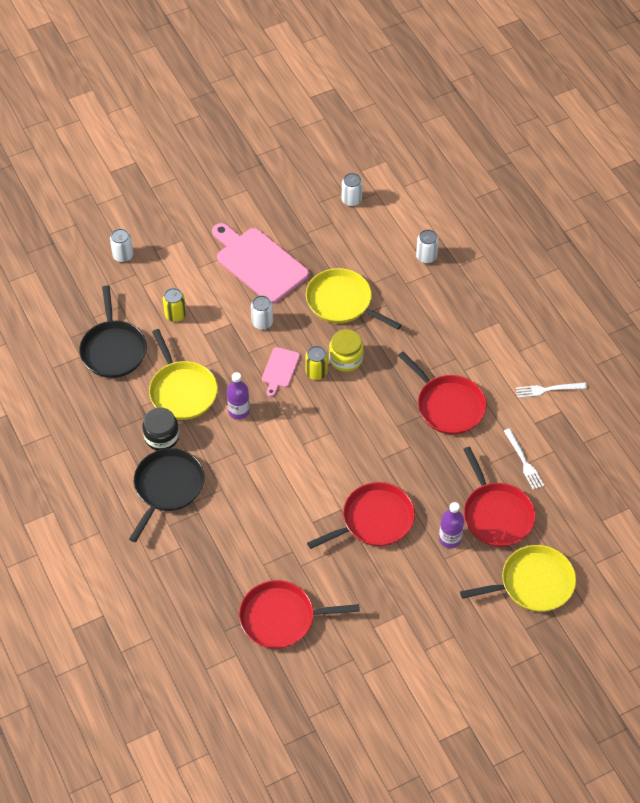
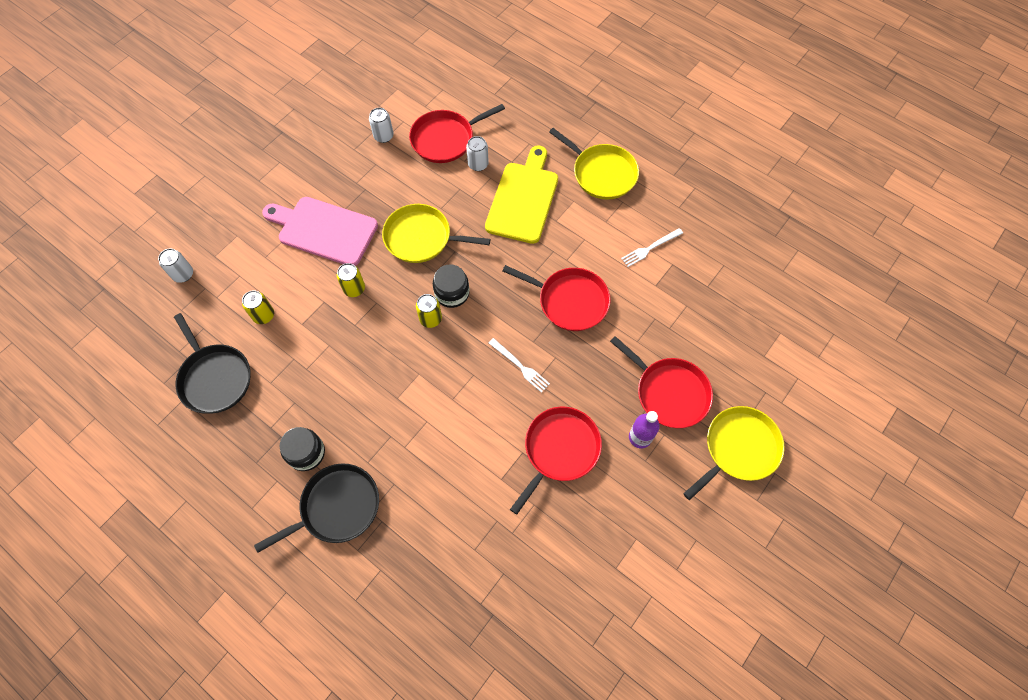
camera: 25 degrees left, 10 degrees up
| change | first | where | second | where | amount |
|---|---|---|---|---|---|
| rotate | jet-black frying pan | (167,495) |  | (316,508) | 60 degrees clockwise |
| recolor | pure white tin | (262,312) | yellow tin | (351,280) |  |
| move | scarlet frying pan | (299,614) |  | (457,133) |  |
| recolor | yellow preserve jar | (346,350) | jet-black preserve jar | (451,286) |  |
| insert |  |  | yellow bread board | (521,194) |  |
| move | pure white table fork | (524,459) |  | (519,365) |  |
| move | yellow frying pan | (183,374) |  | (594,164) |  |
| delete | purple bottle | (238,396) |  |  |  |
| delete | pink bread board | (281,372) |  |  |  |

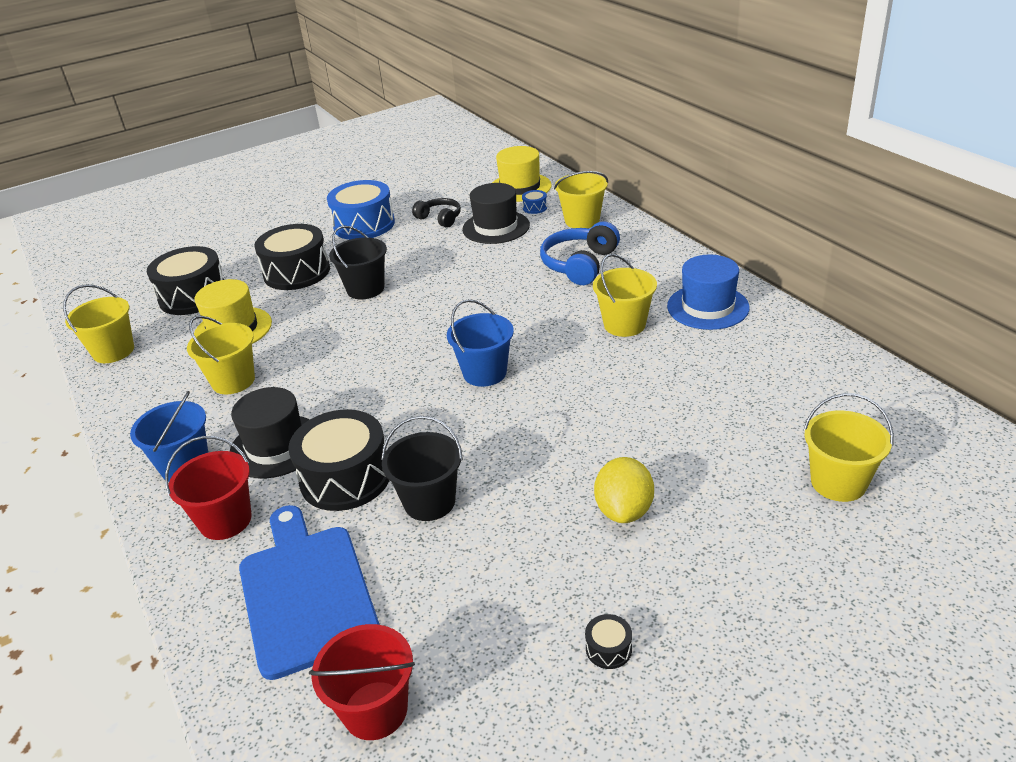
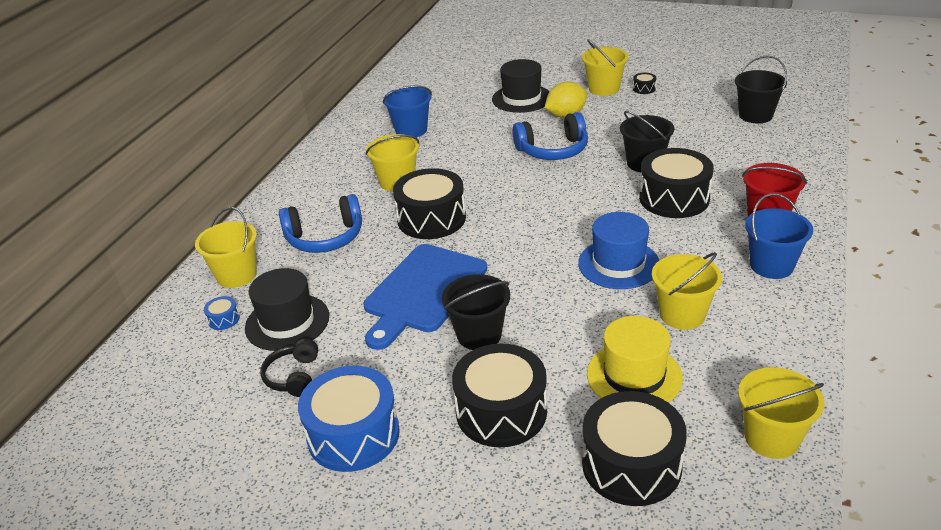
camera: 130 degrees left, 0 degrees up
| change | first | where | second | where | amount |
|---|---|---|---|---|---|
| move | royal blue bread board | (309,592) |  | (425,297) |  |
| move | royal blue bucket | (480,343) |  | (407,111) |  |
| insert |  |  | jet-black toy drum | (429,203) |  |
| move | jet-black hat | (270,433) |  | (521,86) |  |
| insert |  |  | royal blue headset | (550,136) |  |
| move | royal blue hat | (708,292) |  | (618,250) |  |
| move | yellow bucket | (848,447) |  | (605,67) |  |
| recolor | scarlet bucket | (362,682) | jet-black bucket | (761,89) |  |
| delete | yellow hat | (522,174) |  |  |  |

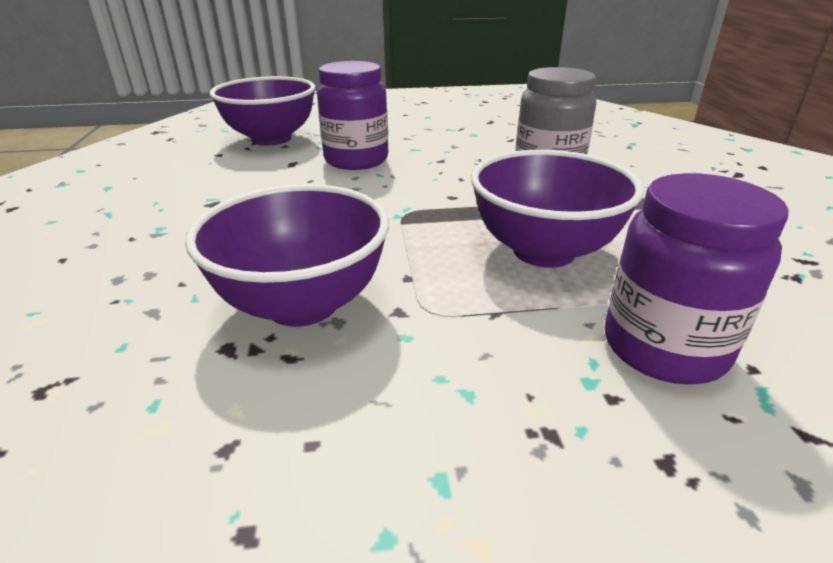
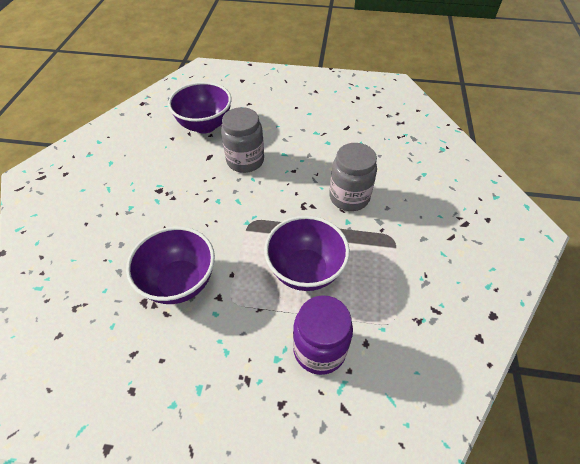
camera: 15 degrees right, 20 degrees up
| change | first | where | second | where | amount |
|---|---|---|---|---|---|
| recolor | purple preserve jar | (352,115) | gray preserve jar | (242,140) |  |

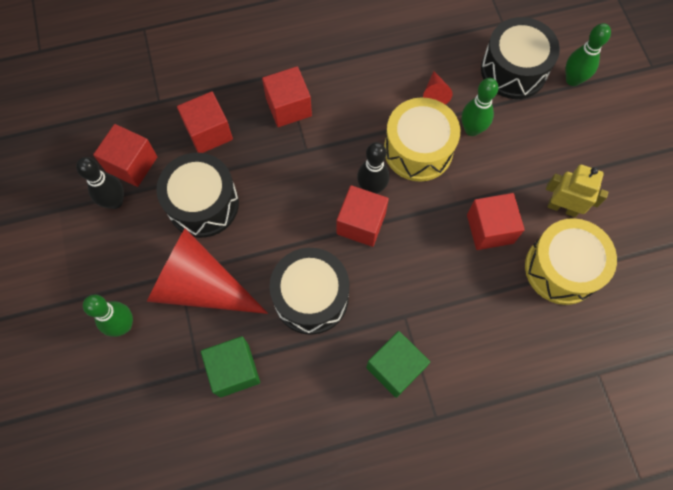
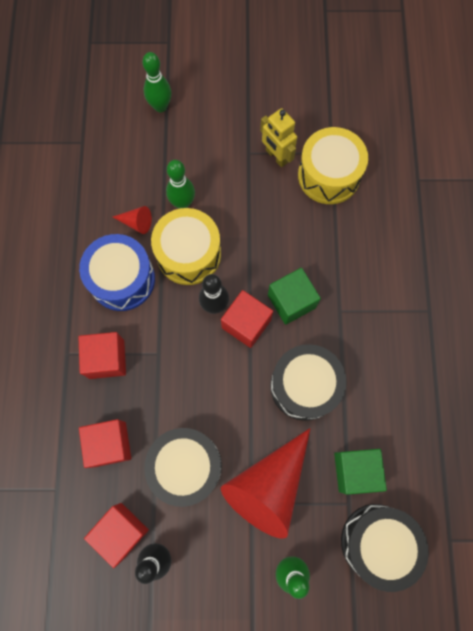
camera: 75 degrees left, 5 degrees up
| change | first | where | second | where | amount |
|---|---|---|---|---|---|
| insert |  |  | royal blue toy drum | (117,272) |  |
| rotate | yellow robot | (577,191) |  | (278,137) | 75 degrees counterclockwise |
| move | emerald solid cube | (398,364) |  | (294,296) |  |
| move | jet-black toy drum | (520,58) |  | (385,548) |  |
| delete | scarlet solid cube | (496,221) |  |  |  |

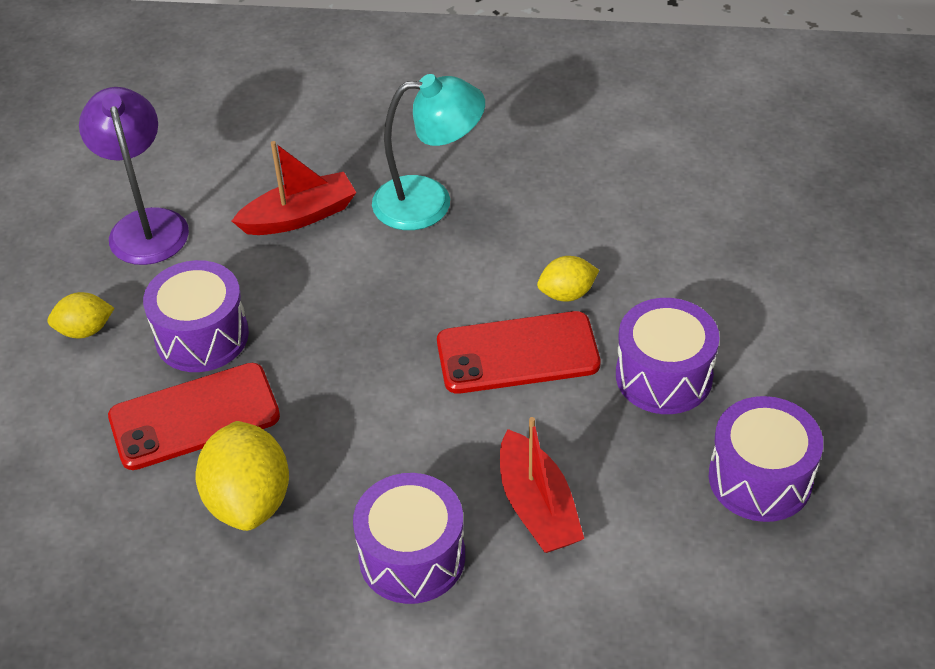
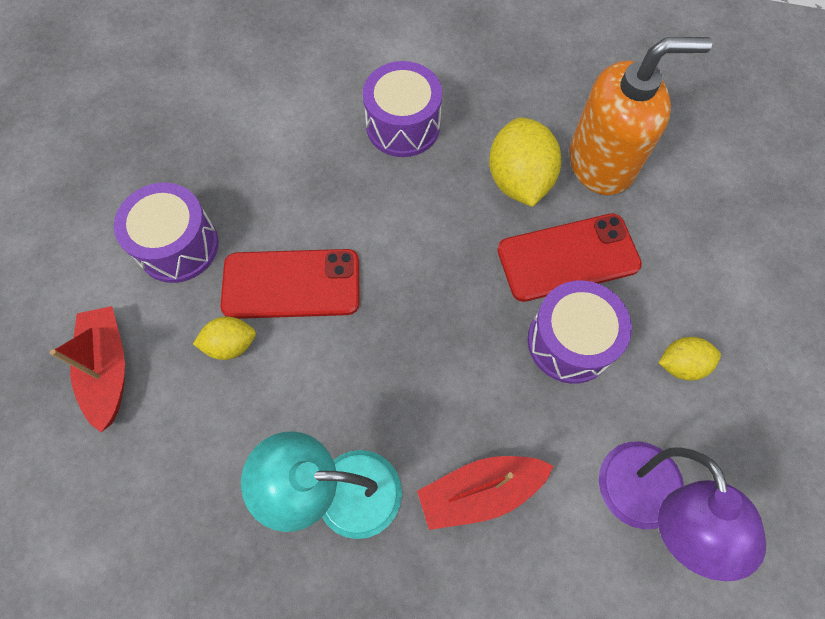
camera: 175 degrees left, 20 degrees up
| change | first | where | second | where | amount |
|---|---|---|---|---|---|
| move | scarlet boat | (542,485) |  | (87,369) |  |
| insert |  |  | orange-coloured soap pump | (640,116) |  |
| delete | purple toy drum | (766,459) |  |  |  |

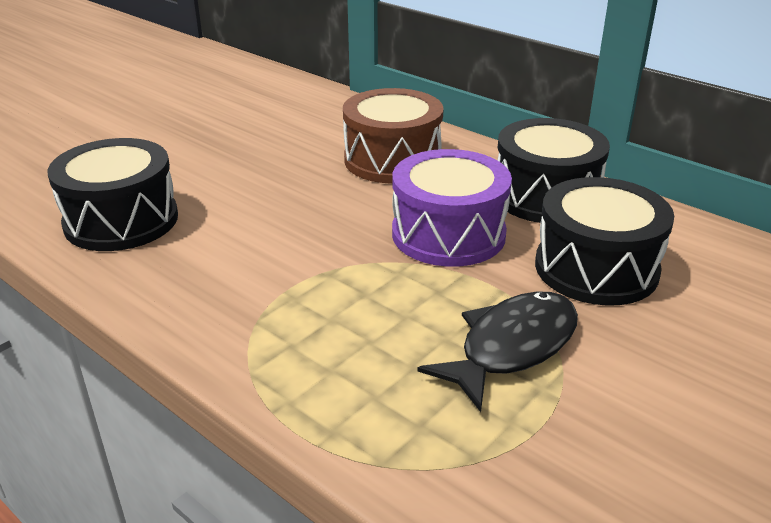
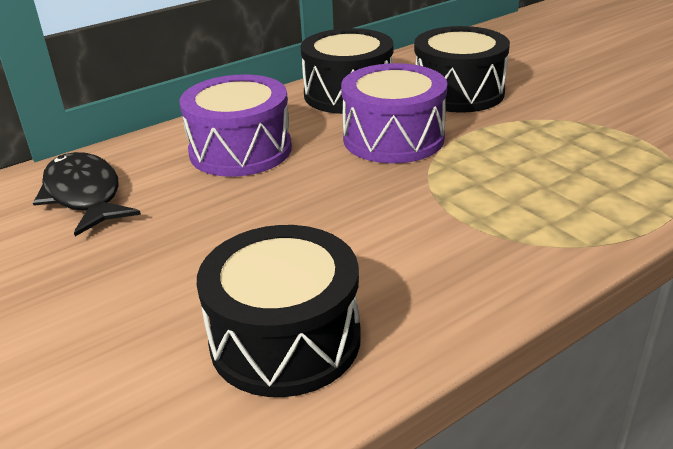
camera: 75 degrees left, 0 degrees up
| change | first | where | second | where | amount |
|---|---|---|---|---|---|
| move | jet-black fish figure | (498,351) |  | (87,194) |  |
| recolor | dark brown toy drum | (393,136) | purple toy drum | (236,125) |  |

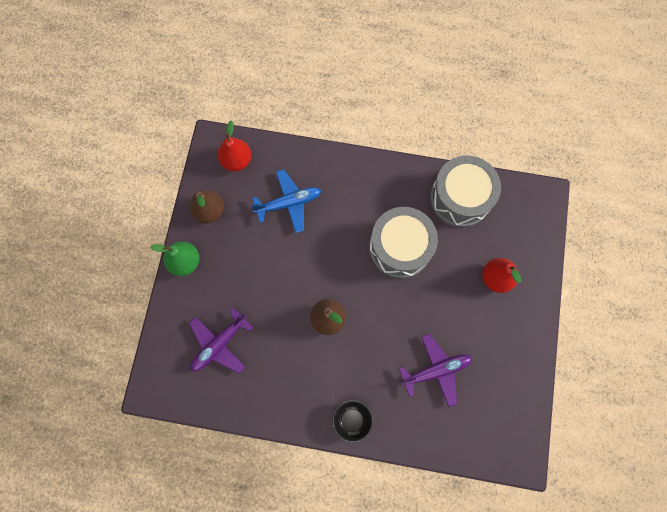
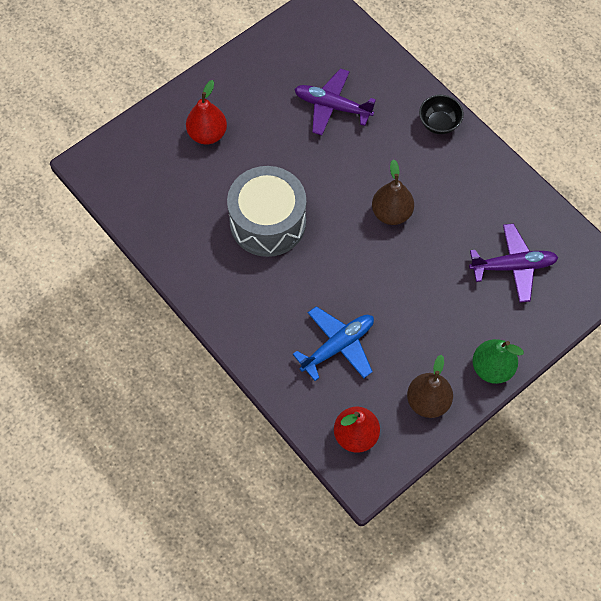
camera: 140 degrees left, 10 degrees down
| change | first | where | second | where | amount |
|---|---|---|---|---|---|
| rotate | royal blue toy plane | (286,201) |  | (333,343) | 120 degrees clockwise |
| delete | gray toy drum | (465,192) |  |  |  |

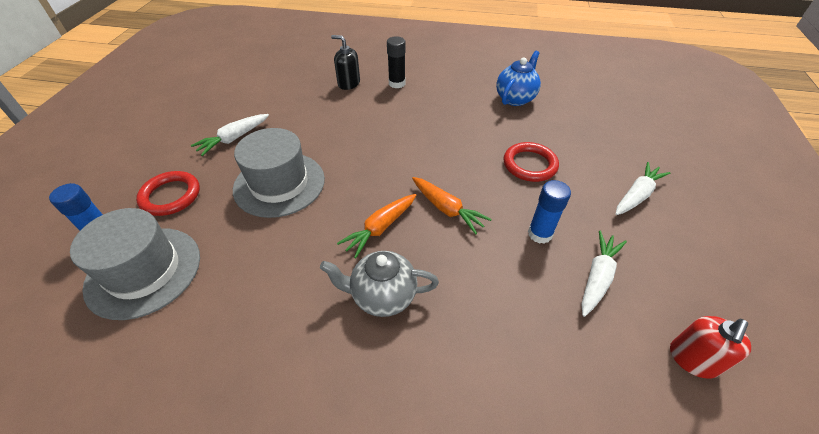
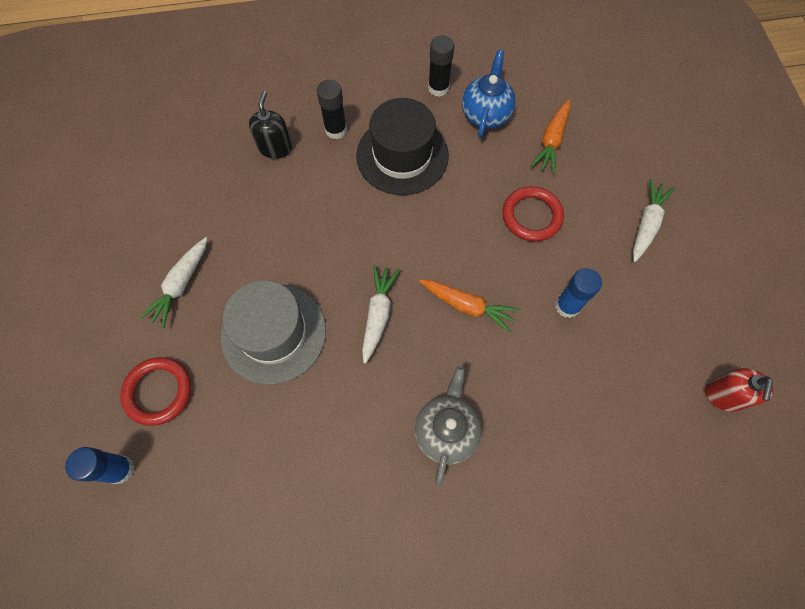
camera: 20 degrees left, 20 degrees up
| change | first | where | second | where | amount |
|---|---|---|---|---|---|
| rotate | jet-black soap pump | (345,62) |  | (270,125) | 90 degrees clockwise |
| insert |  |  | jet-black hat | (402,146) |  |
| move | pure white root vegetable | (604,274) |  | (381,314) |  |
| rotate | gray teapot | (379,284) |  | (448,426) | 120 degrees clockwise |
| insert |  |  | jet-black stick of glue | (441,66) |  |
| move | orange-coloured root vegetable | (376,226) |  | (550,136) |  |
| delete | gray hat | (135,264) |  |  |  |

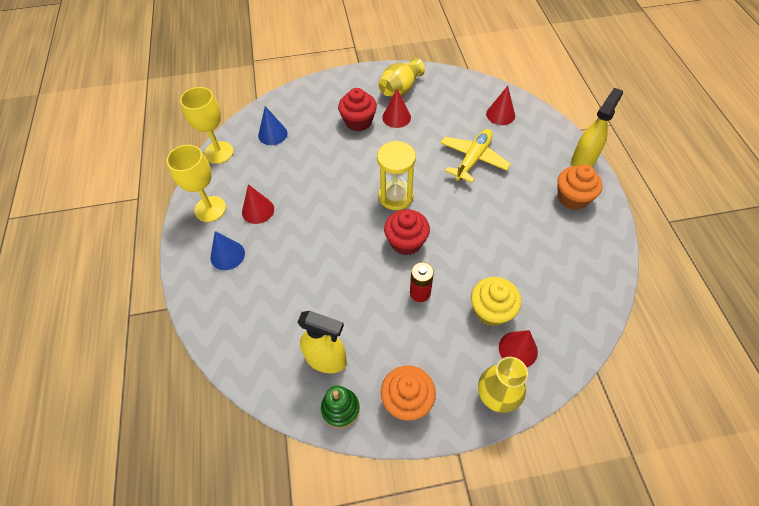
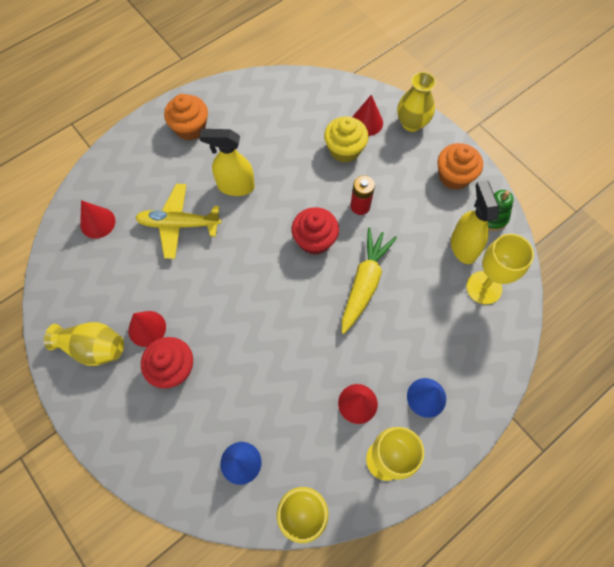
camera: 120 degrees left, 10 degrees up
| change | first | where | second | where | amount |
|---|---|---|---|---|---|
| move | yellow spray cleaner | (597,127) |  | (227,162) |  |
| insert |  |  | yellow root vegetable | (369,281) |  |
| insert |  |  | yellow chalice | (500,269) |  |
| delete | yellow sandglass | (396,175) |  |  |  |

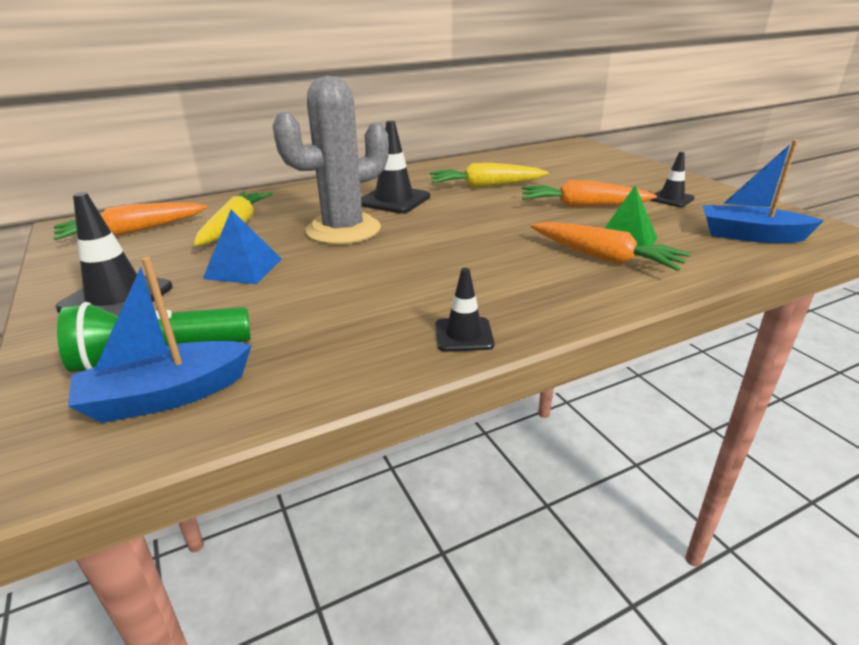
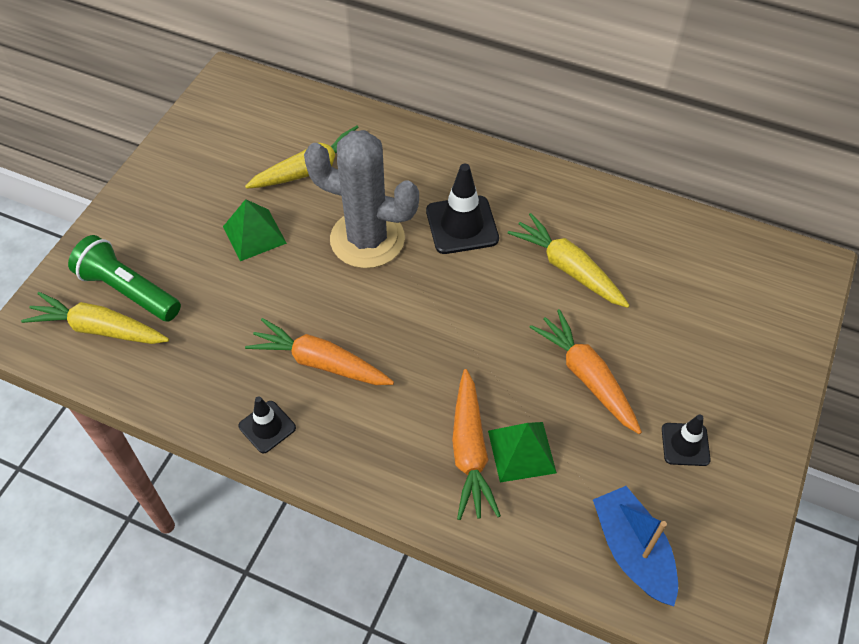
camera: 50 degrees right, 25 degrees up
| change | first | where | second | where | amount |
|---|---|---|---|---|---|
| replace | royal blue boat | (160,340) | yellow root vegetable | (95,318) |  |
| recolor | royal blue pyramid | (242,247) | emerald pyramid | (255,230) |  |
| move | orange-coloured root vegetable | (130,221) |  | (319,351) |  |
| delete | jet-black traffic cone | (114,254) |  |  |  |

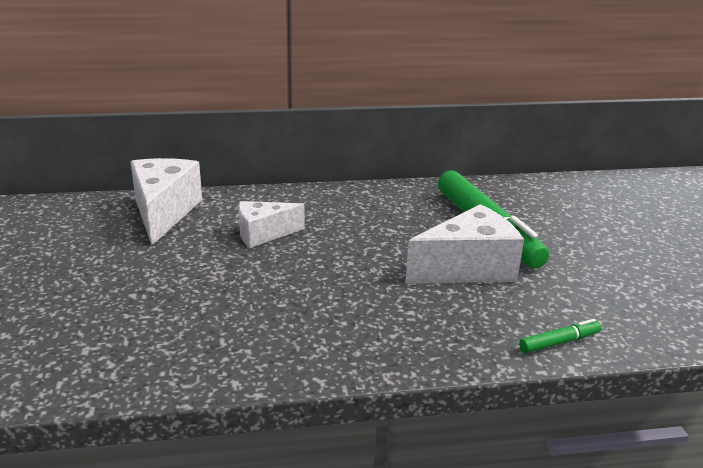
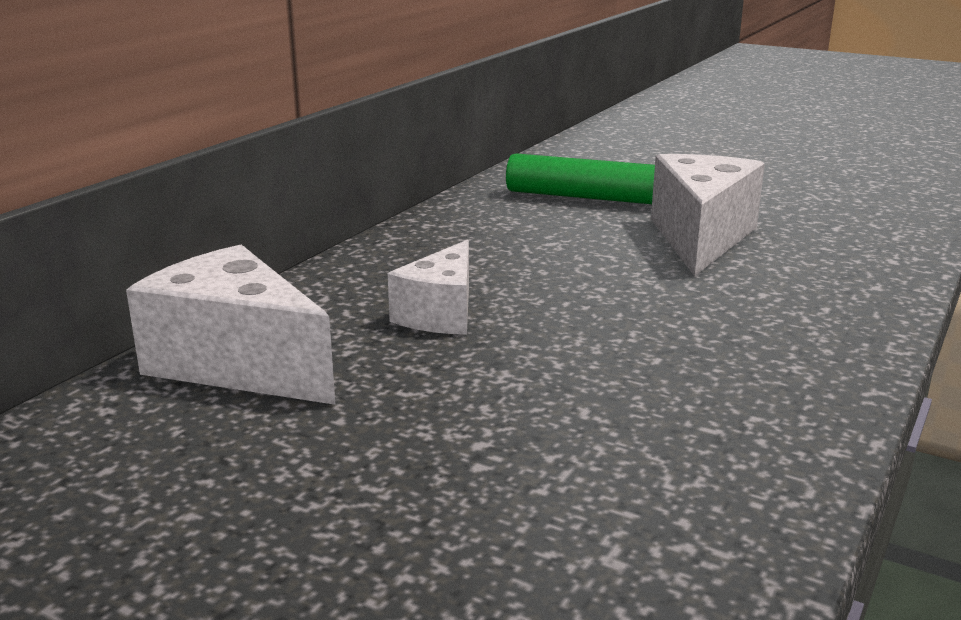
camera: 50 degrees left, 5 degrees down
| change | first | where | second | where | amount |
|---|---|---|---|---|---|
| delete | emerald marker pen | (560,336) |  |  |  |

